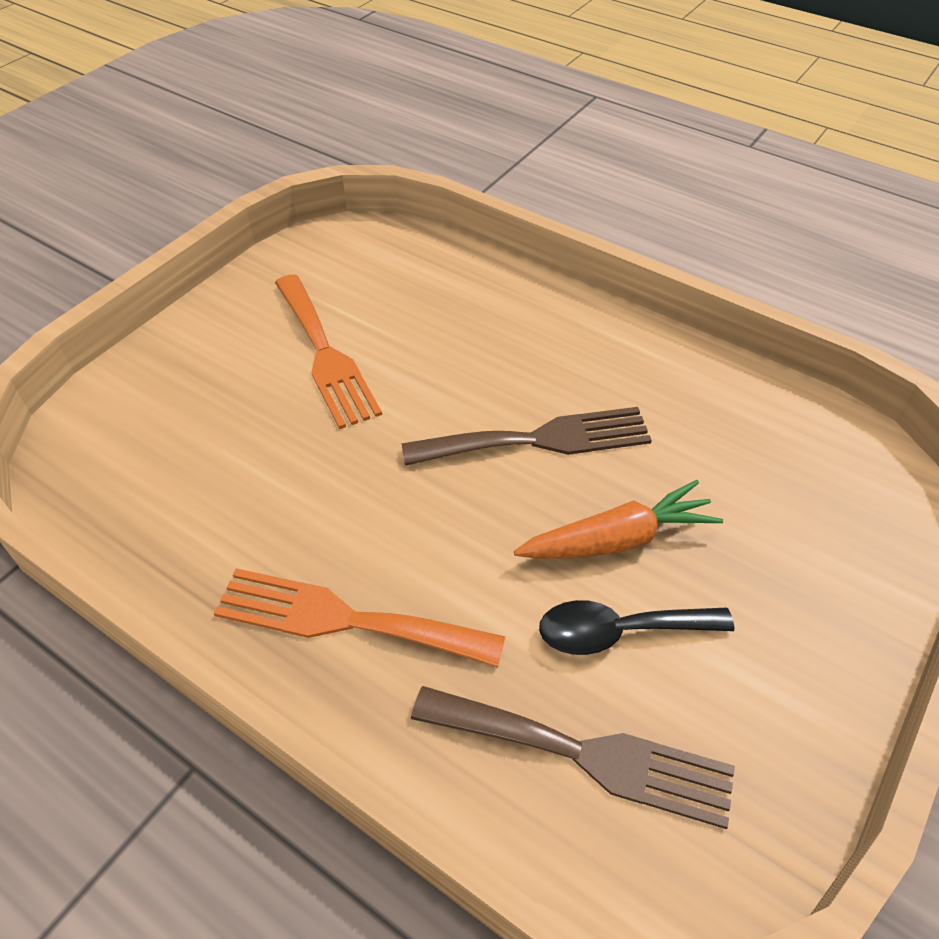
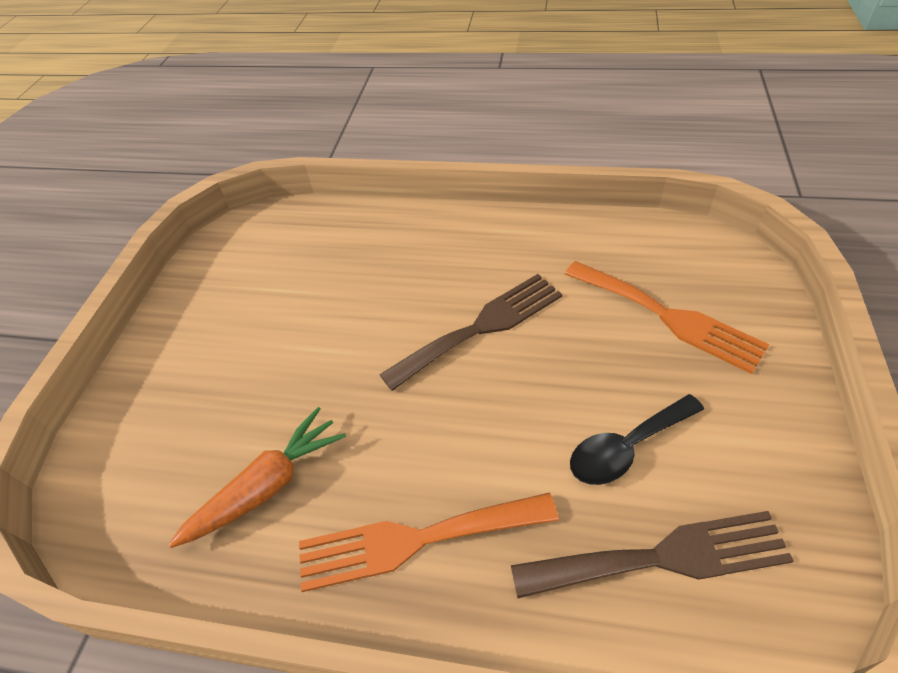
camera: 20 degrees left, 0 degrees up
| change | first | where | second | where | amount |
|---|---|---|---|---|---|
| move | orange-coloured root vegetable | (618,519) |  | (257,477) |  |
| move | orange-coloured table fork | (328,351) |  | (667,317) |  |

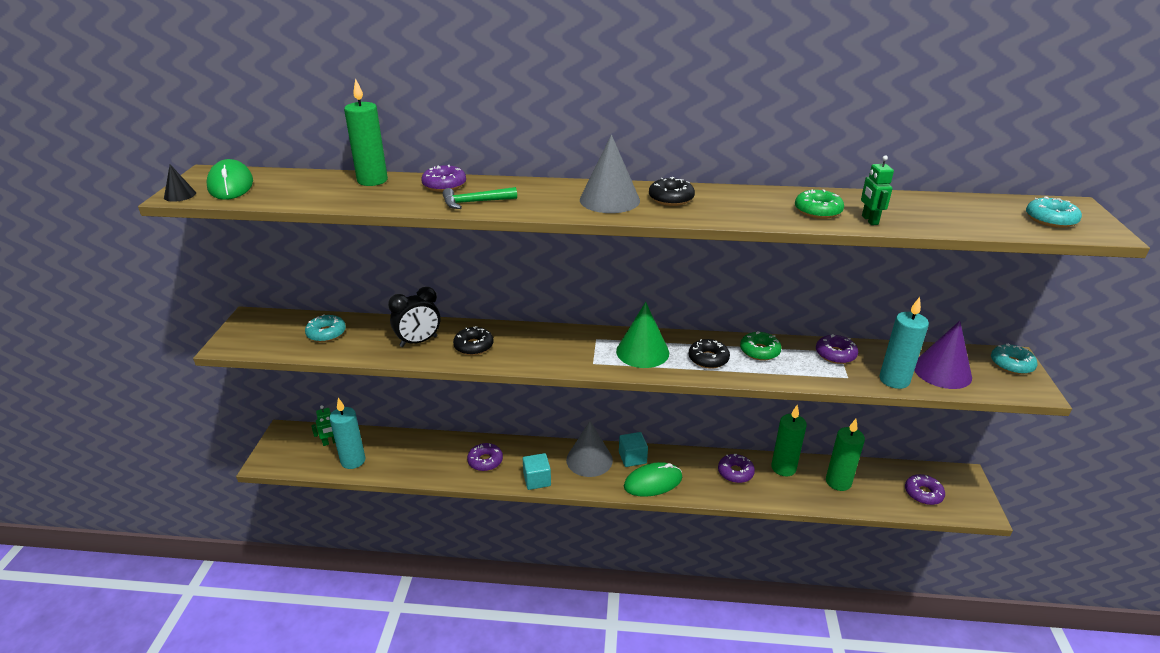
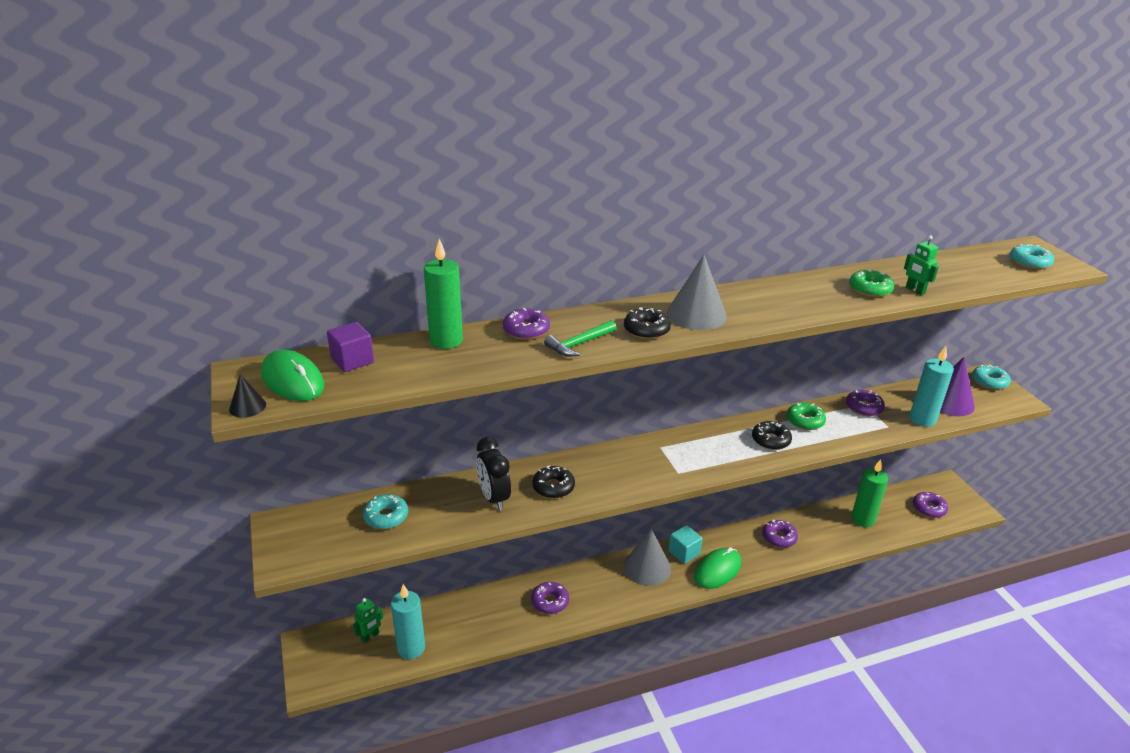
camera: 25 degrees left, 0 degrees up
| change | first | where | second | where | amount |
|---|---|---|---|---|---|
| insert |  |  | purple solid cube | (350,347) |  |
| rotate | jet-black alarm clock | (414,317) |  | (493,474) | 120 degrees clockwise |
| move | jet-black donut | (672,191) |  | (647,323) |  |
| delete | teal solid cube | (537,471) |  |  |  |
| delete | emerald cone shape | (642,335) |  |  |  |
| delete | emerald pillar candle | (789,440) |  |  |  |

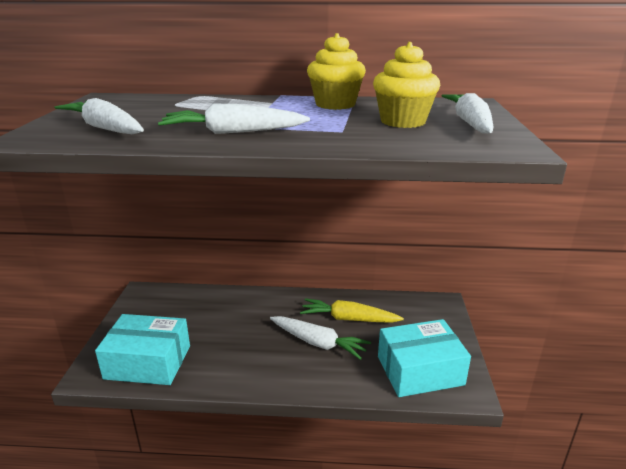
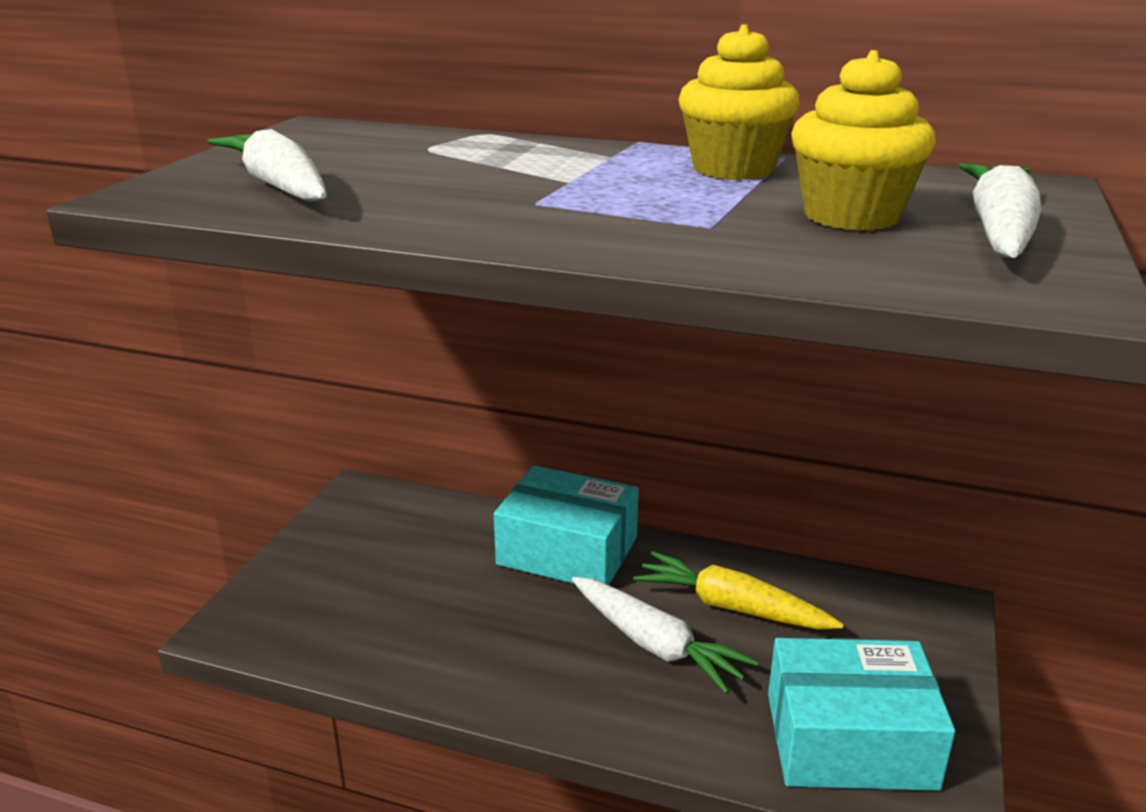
camera: 15 degrees right, 0 degrees up
| change | first | where | second | where | amount |
|---|---|---|---|---|---|
| move | teal parcel | (142,349) |  | (566,525) |  |
| delete | pure white root vegetable | (234,119) |  |  |  |

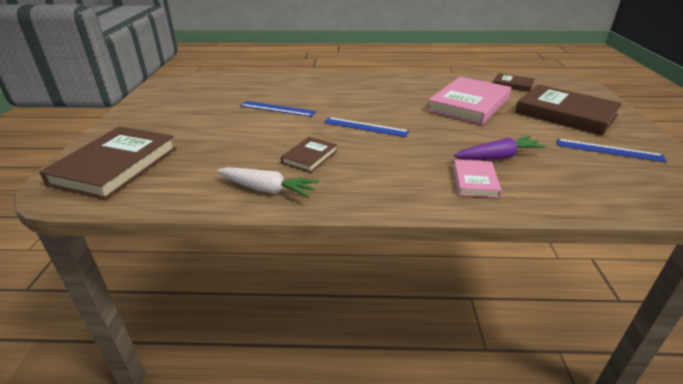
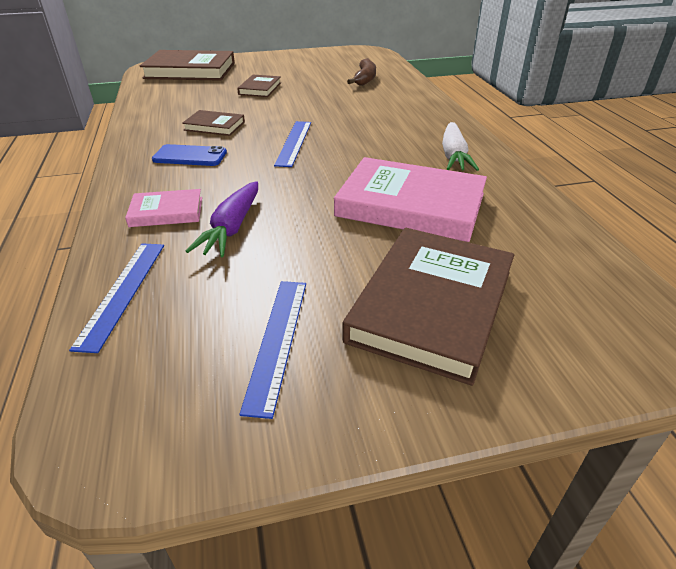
camera: 75 degrees right, 5 degrees up
| change | first | where | second | where | amount |
|---|---|---|---|---|---|
| move | royal blue ruler | (278,109) |  | (116,298) |  |
| insert |  |  | royal blue phone | (189,155) |  |
| rotate | purple root vegetable | (500,148) |  | (222,219) | 45 degrees clockwise |
| move | dark brown hardcover | (514,82) |  | (259,86) |  |
| insert |  |  | dark brown toy banana | (361,72) |  |
| move | pure white root vegetable | (268,182) |  | (460,146) |  |

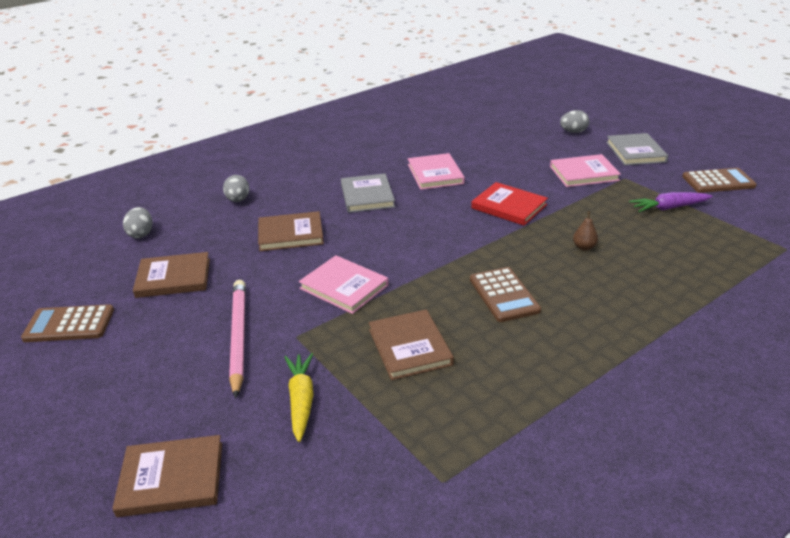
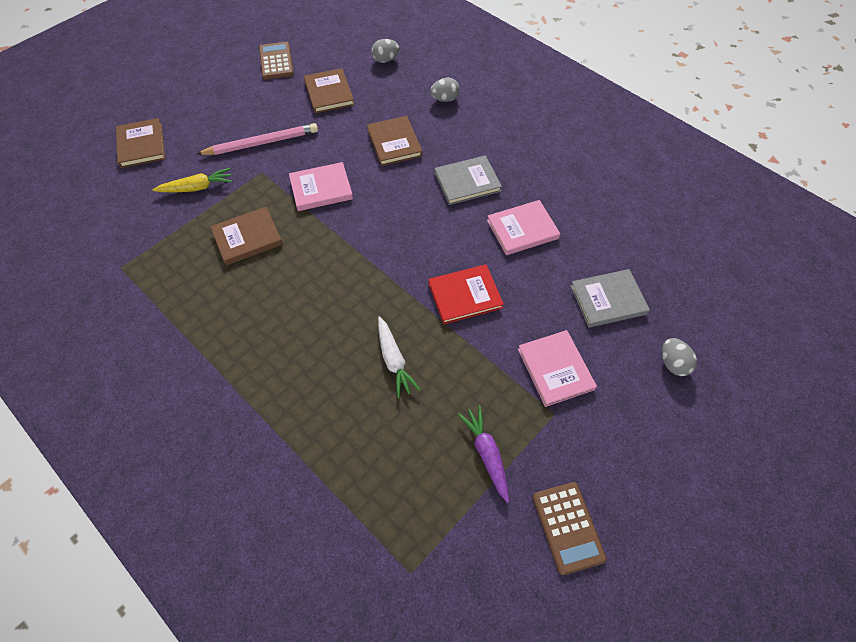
camera: 80 degrees right, 25 degrees up
| change | first | where | second | where | amount |
|---|---|---|---|---|---|
| rotate | pink hardcover | (344,284) |  | (321,186) | 45 degrees clockwise |
| replace | dark brown toy pear | (585,230) | pure white root vegetable | (399,357) |  |
| rotate | scarlet hardcover | (509,204) |  | (466,294) | 45 degrees clockwise |
| move | gray hardcover | (637,149) |  | (610,298) |  |
| delete | dark brown adding machine | (505,294) |  |  |  |

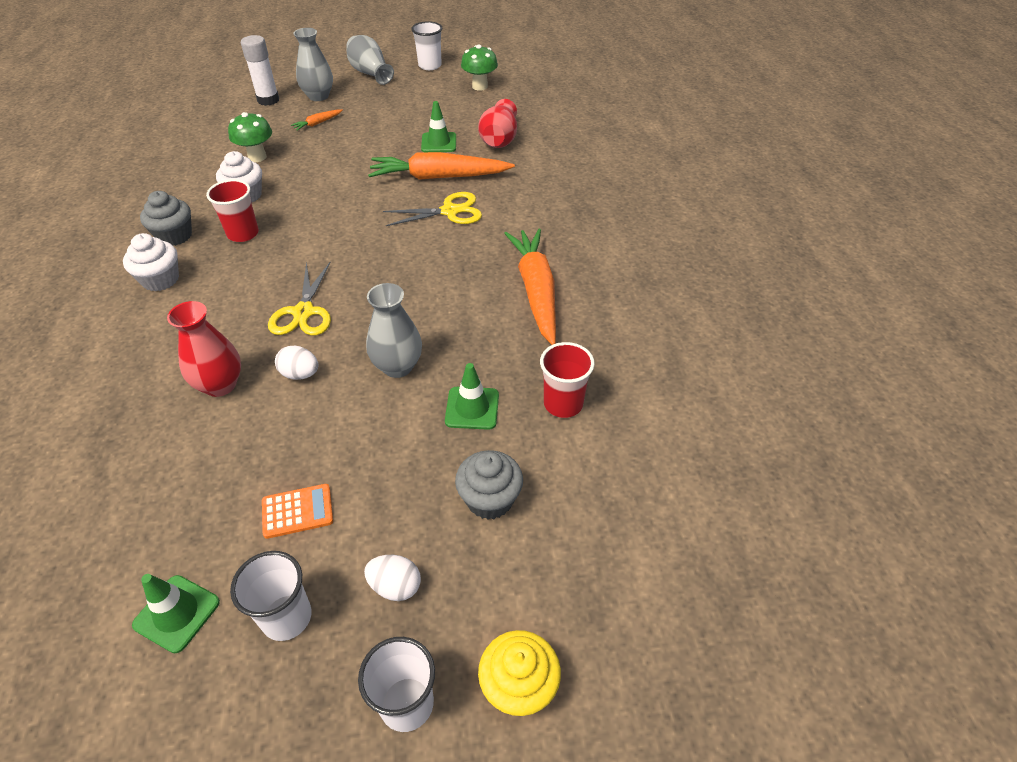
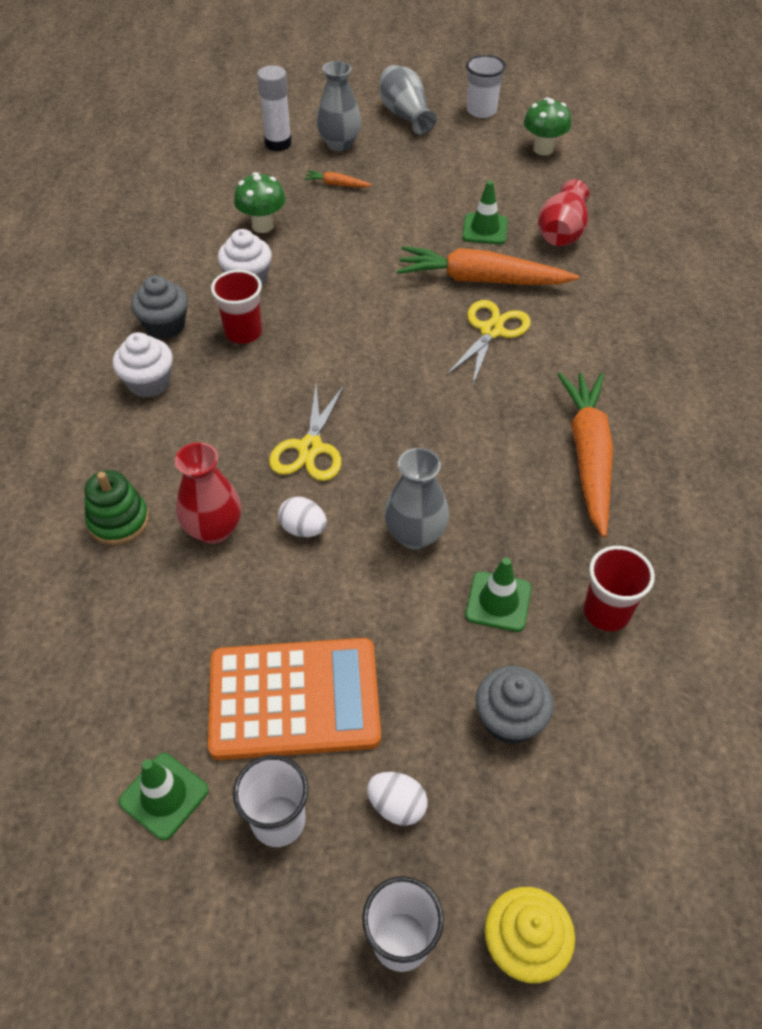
camera: 10 degrees right, 5 degrees up
| change | first | where | second | where | amount |
|---|---|---|---|---|---|
| insert |  |  | emerald stacking rings | (116,507) |  |
| resize | orange-coloured adding machine | (297,511) |  | (294,699) | x2.22 |
| rotate | orange-coloured root vegetable | (317,120) |  | (338,179) | 45 degrees clockwise |
| rotate | yellow shears | (432,209) |  | (488,342) | 60 degrees counterclockwise |

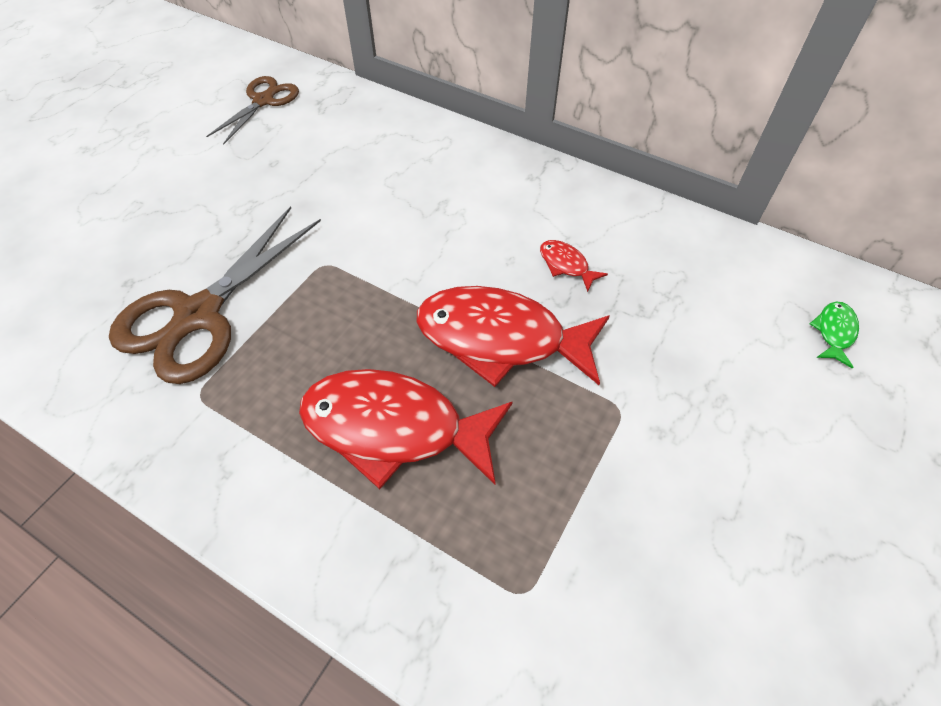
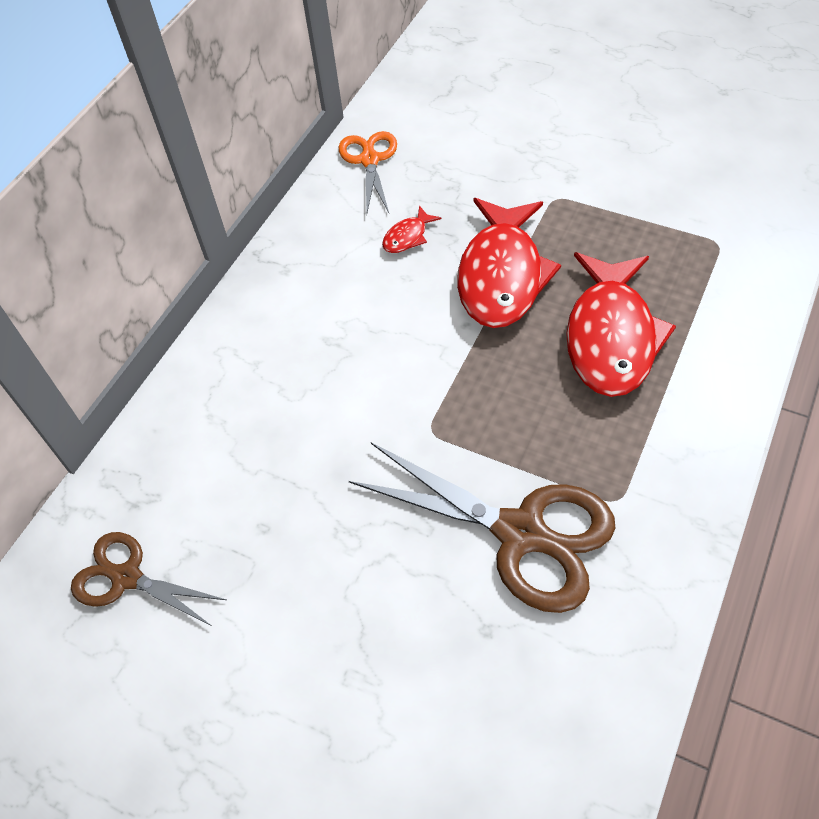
camera: 90 degrees left, 0 degrees up
| change | first | where | second | where | amount |
|---|---|---|---|---|---|
| insert |  |  | orange-coloured shears | (368,172) |  |
| delete | emerald fish figure | (834,334) |  |  |  |

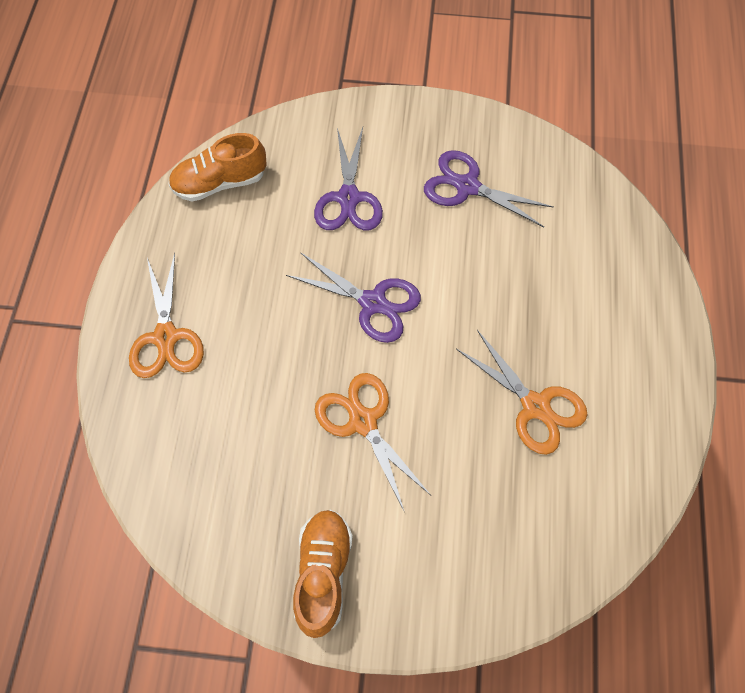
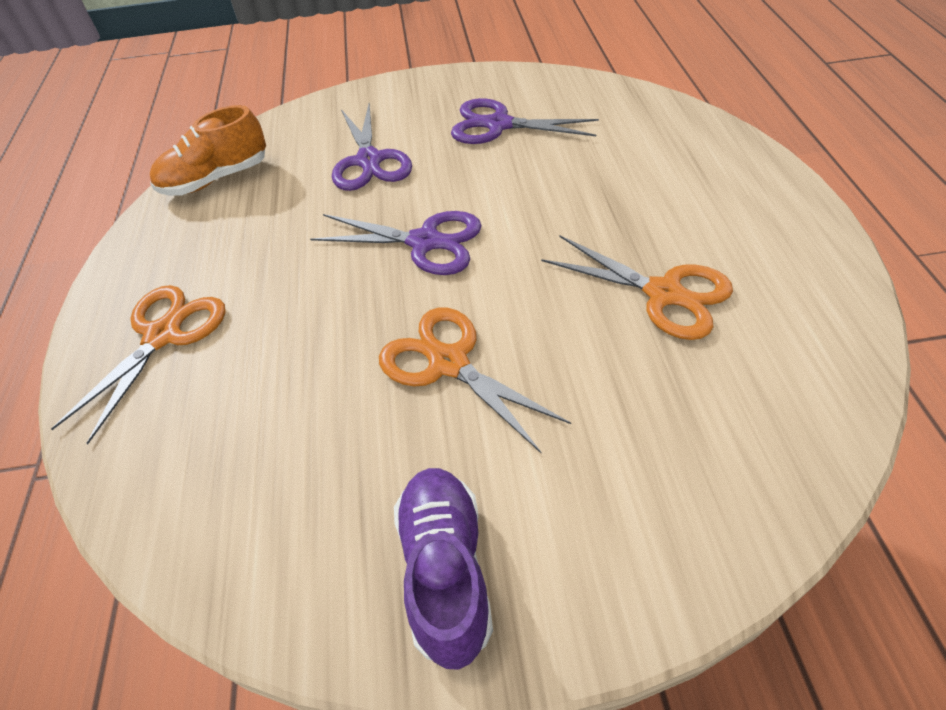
camera: 10 degrees left, 15 degrees down
| change | first | where | second | where | amount |
|---|---|---|---|---|---|
| rotate | orange-coloured shears | (166,315) |  | (138,365) | 135 degrees counterclockwise |
| recolor | orange-coloured sneaker | (323,574) | purple sneaker | (443,569) |  |

